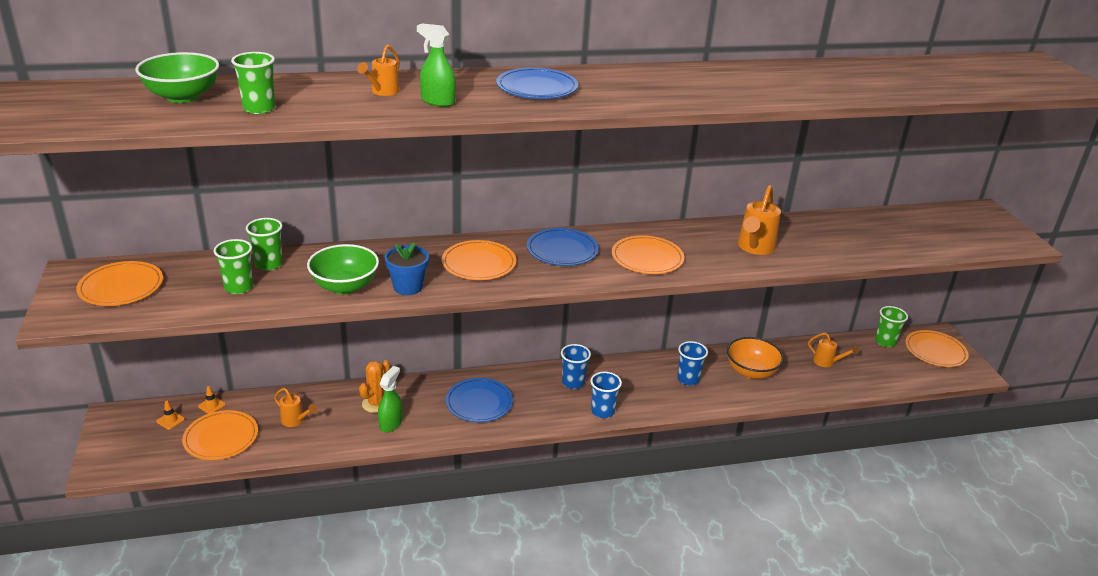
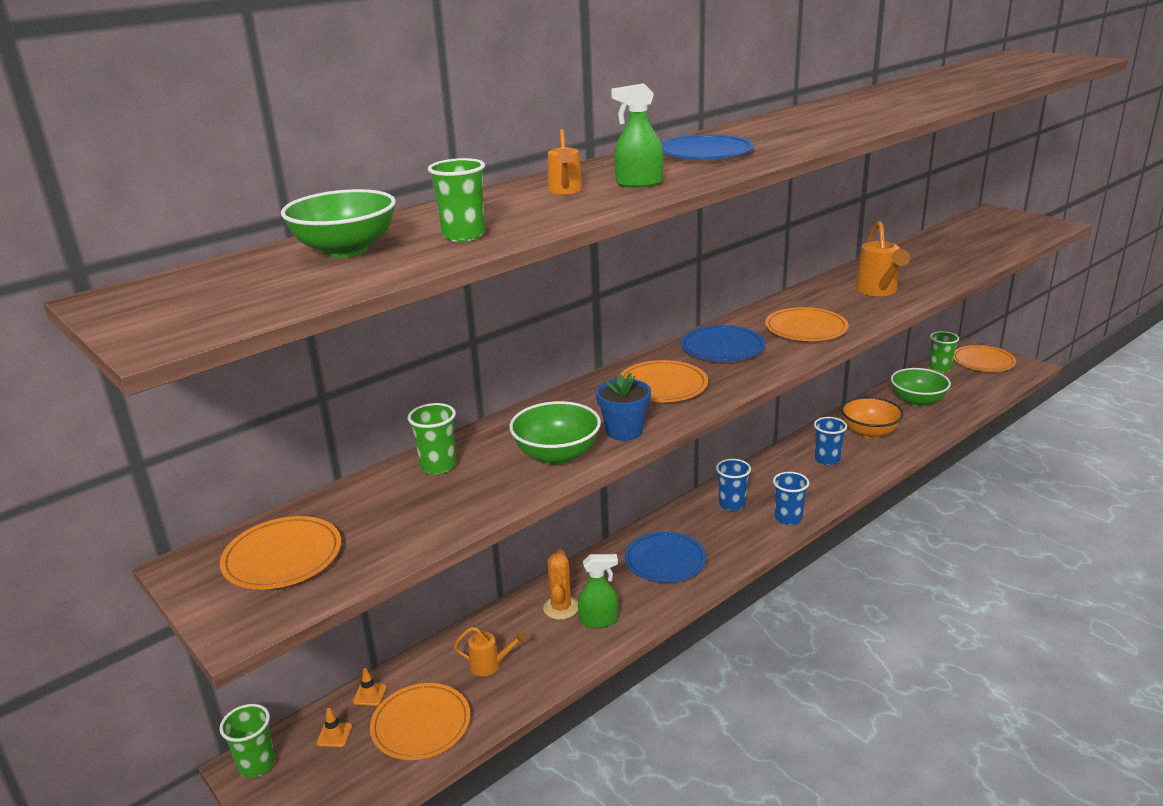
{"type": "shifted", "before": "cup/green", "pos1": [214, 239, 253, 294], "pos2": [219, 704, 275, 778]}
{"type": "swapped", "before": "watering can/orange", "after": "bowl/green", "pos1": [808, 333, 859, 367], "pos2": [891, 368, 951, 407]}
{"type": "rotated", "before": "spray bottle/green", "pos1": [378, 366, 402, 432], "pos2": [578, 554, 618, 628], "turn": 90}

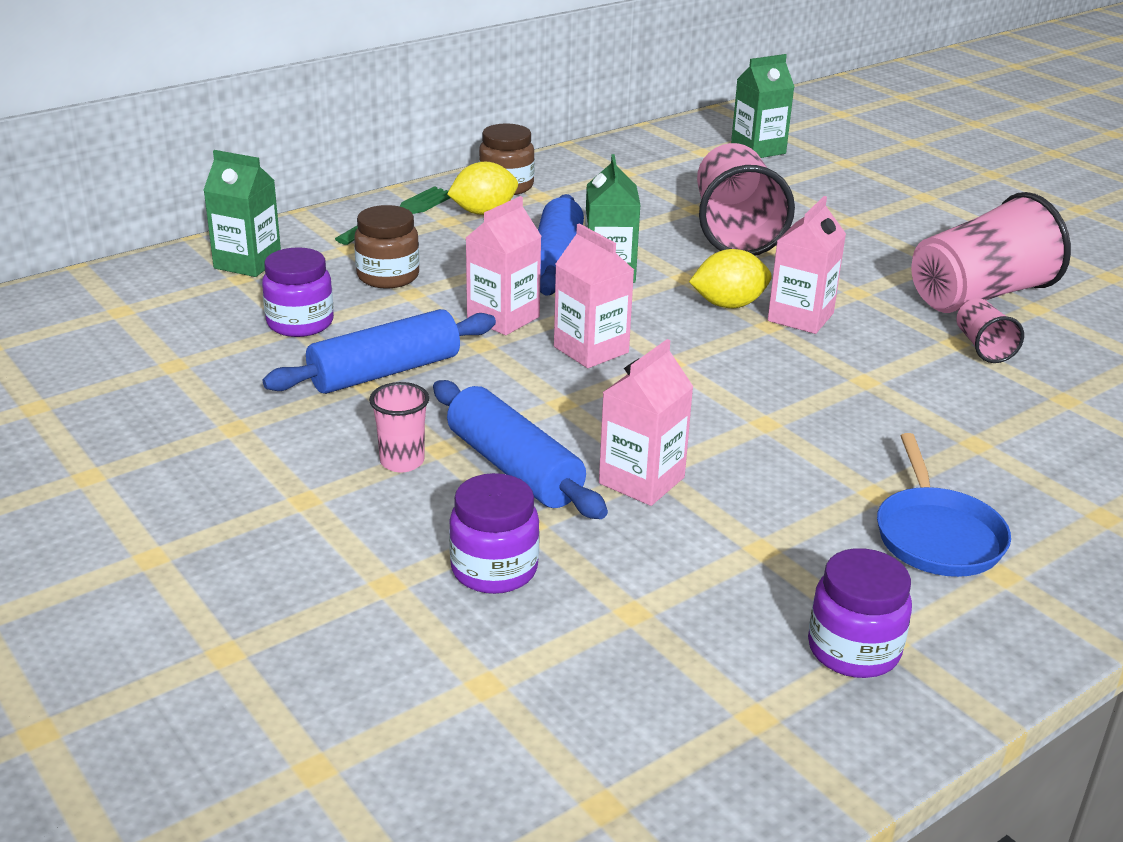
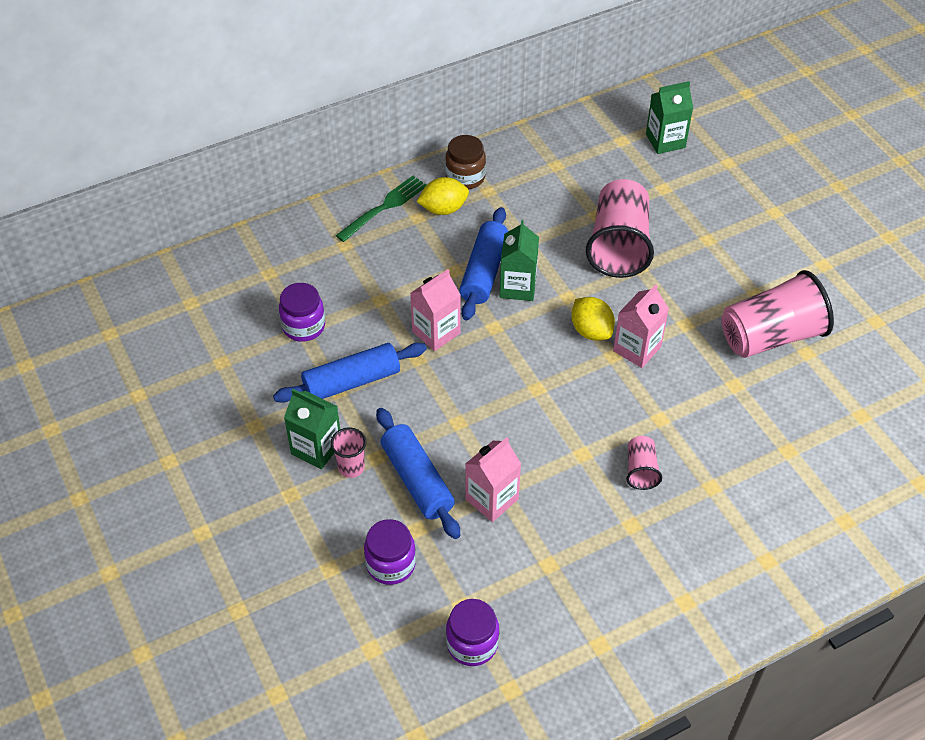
{"type": "gone", "before": "jar/brown", "pos1": [354, 205, 420, 289]}
{"type": "gone", "before": "carton/pink", "pos1": [554, 223, 634, 368]}
{"type": "gone", "before": "pan/blue", "pos1": [877, 433, 1011, 577]}
{"type": "shifted", "before": "carton/green", "pos1": [203, 150, 281, 277], "pos2": [284, 389, 340, 469]}
{"type": "shifted", "before": "jar/purple", "pos1": [808, 548, 912, 678], "pos2": [446, 599, 499, 666]}
{"type": "shifted", "before": "cup/pink", "pos1": [956, 298, 1024, 363], "pos2": [626, 436, 662, 490]}
{"type": "rotated", "before": "lemon/yellow", "pos1": [689, 249, 772, 308], "pos2": [572, 297, 615, 341], "turn": 60}

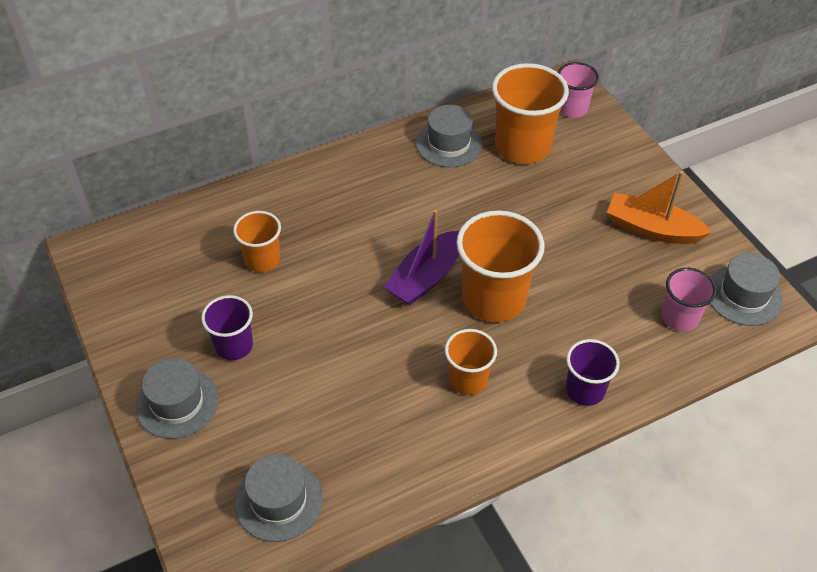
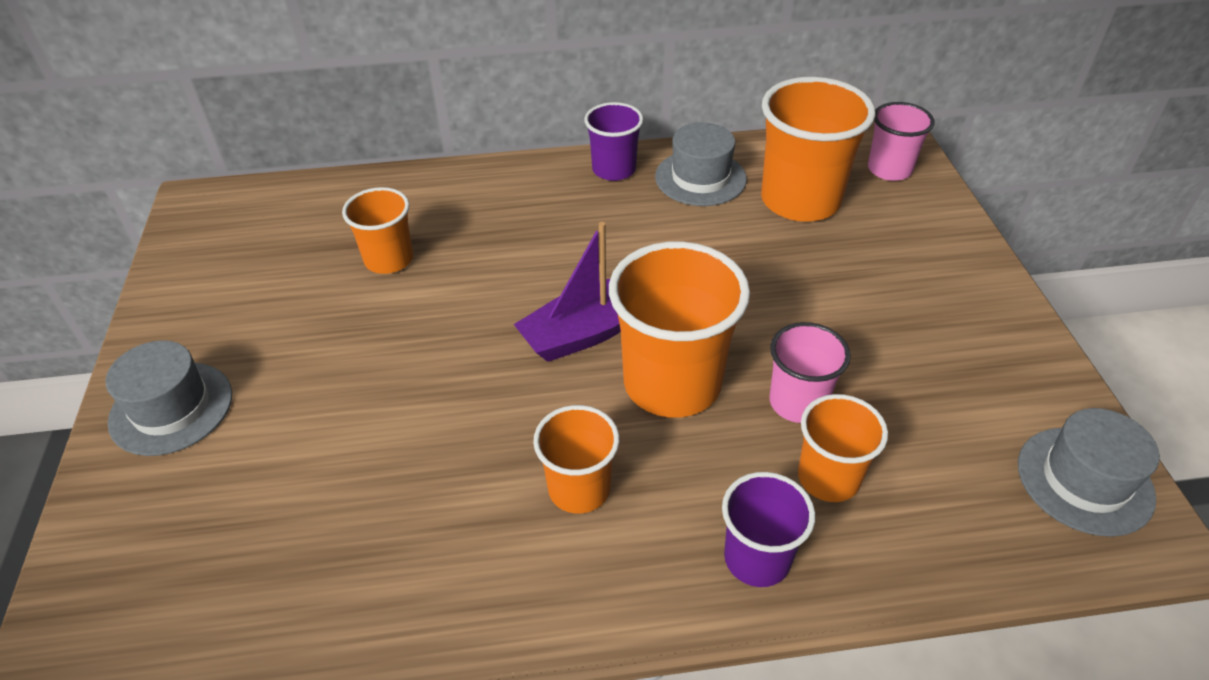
{"type": "gone", "before": "hat/grey", "pos1": [235, 454, 323, 542]}
{"type": "gone", "before": "boat/orange", "pos1": [607, 171, 712, 244]}
{"type": "new", "after": "cup/orange", "pos2": [798, 394, 888, 502]}
{"type": "shifted", "before": "cup/purple", "pos1": [201, 295, 253, 360], "pos2": [584, 102, 643, 181]}
{"type": "shifted", "before": "cup/pink", "pos1": [662, 268, 717, 331], "pos2": [769, 322, 851, 423]}

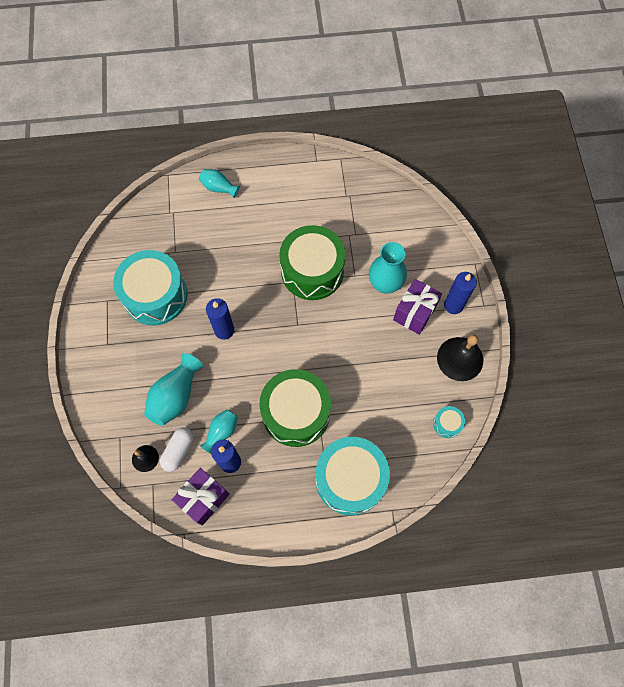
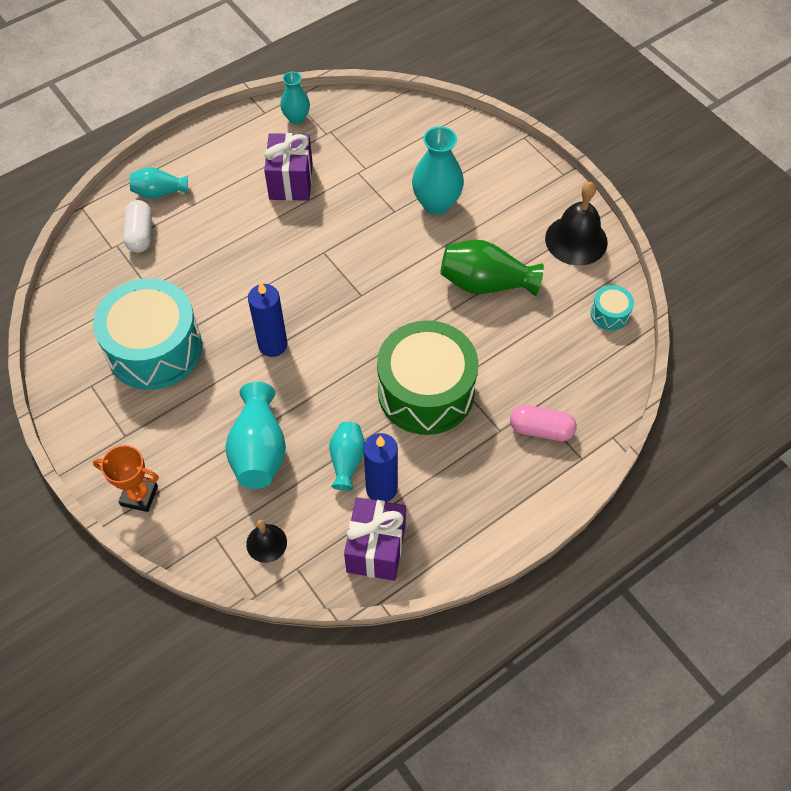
{"type": "gone", "before": "drum/green", "pos1": [279, 225, 346, 300]}
{"type": "gone", "before": "candle/blue", "pos1": [444, 272, 477, 314]}
{"type": "new", "after": "trophy/orange", "pos2": [93, 445, 159, 512]}
{"type": "new", "after": "vase/turquoise", "pos2": [280, 72, 310, 124]}
{"type": "new", "after": "vase/green", "pos2": [440, 240, 544, 296]}
{"type": "shifted", "before": "capsule/white", "pos1": [160, 428, 193, 472], "pos2": [123, 200, 152, 253]}
{"type": "shifted", "before": "gift/purple", "pos1": [393, 279, 442, 335], "pos2": [264, 133, 313, 201]}
{"type": "swapped", "before": "drum/turquoise", "after": "capsule/pink", "pos1": [316, 437, 390, 516], "pos2": [510, 405, 577, 441]}

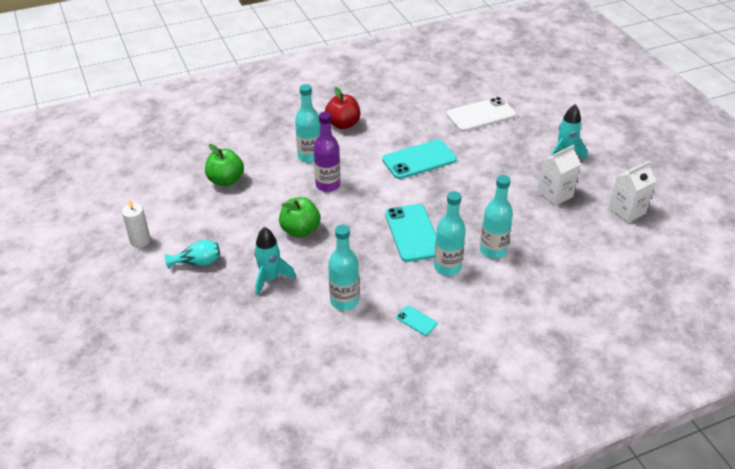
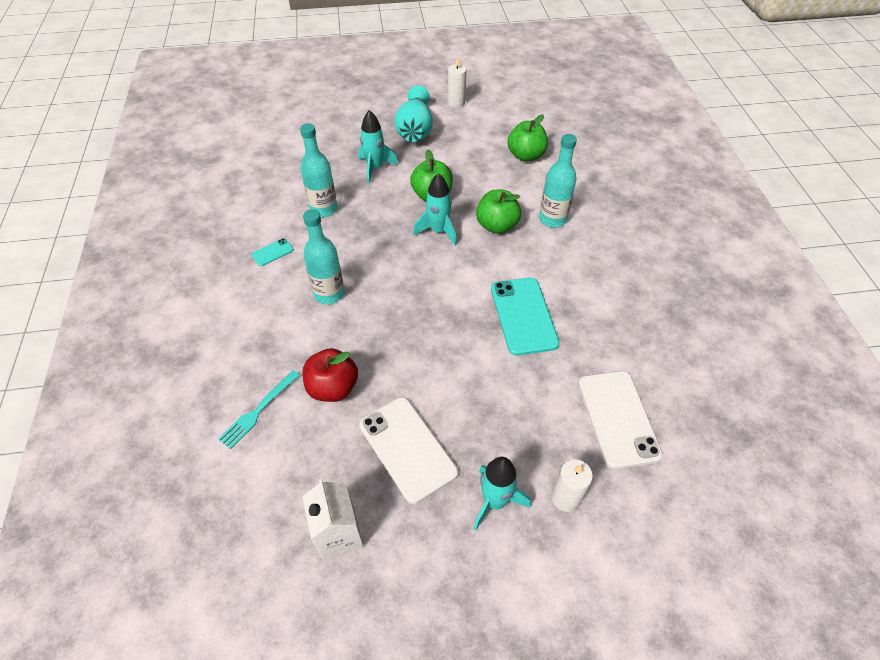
{"type": "gone", "before": "phone/turquoise", "pos1": [385, 204, 436, 262]}
{"type": "gone", "before": "bottle/turquoise", "pos1": [480, 175, 513, 259]}
{"type": "new", "after": "fork/turquoise", "pos2": [218, 370, 300, 449]}
{"type": "new", "after": "rocket/turquoise", "pos2": [413, 173, 457, 246]}
{"type": "new", "after": "candle/white", "pos2": [551, 459, 593, 512]}
{"type": "shifted", "before": "apple/red", "pos1": [325, 87, 360, 129], "pos2": [303, 348, 358, 402]}
{"type": "swapped", "before": "bottle/purple", "after": "apple/green", "pos1": [314, 112, 340, 192], "pos2": [476, 190, 521, 234]}
{"type": "swapped", "before": "carton/white", "after": "phone/white", "pos1": [537, 145, 581, 206], "pos2": [359, 397, 458, 504]}
{"type": "scaled", "before": "vase/turquoise", "pos1": [165, 240, 220, 269], "pos2": [395, 85, 433, 142], "scale": 1.62}

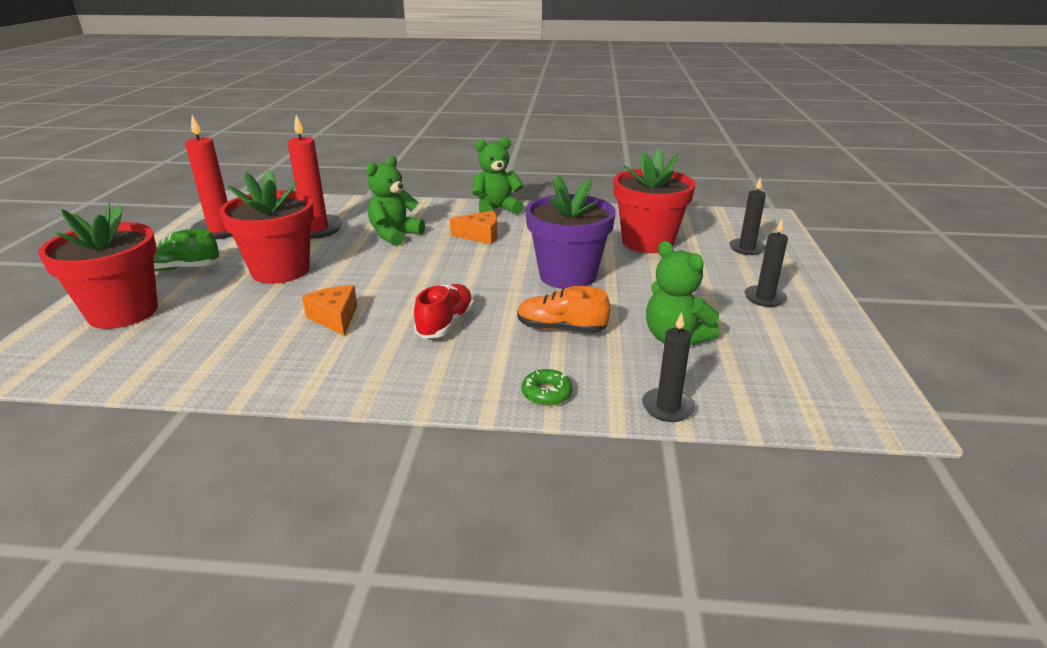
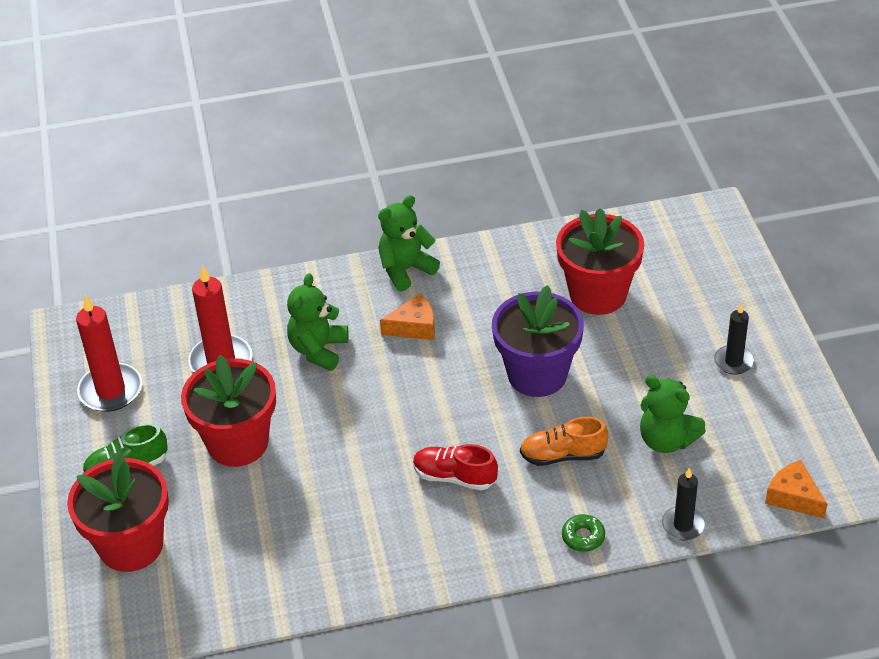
{"type": "gone", "before": "candle/black", "pos1": [729, 177, 766, 255]}
{"type": "shifted", "before": "cheese/orange", "pos1": [302, 285, 357, 336], "pos2": [765, 460, 827, 519]}
{"type": "rotated", "before": "shoe/red", "pos1": [414, 284, 474, 338], "pos2": [413, 444, 498, 490], "turn": -75}

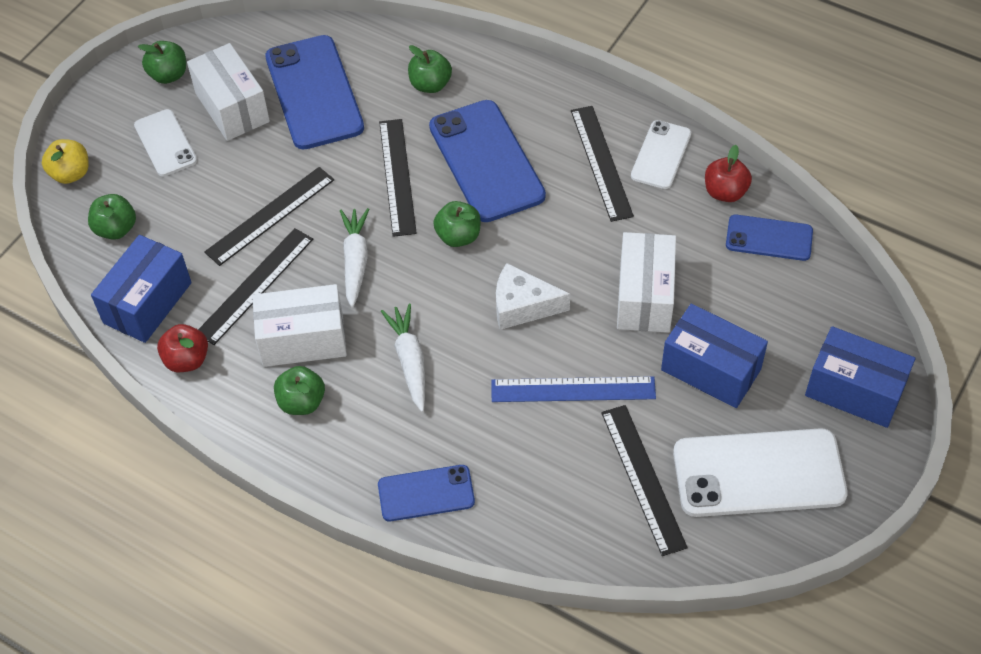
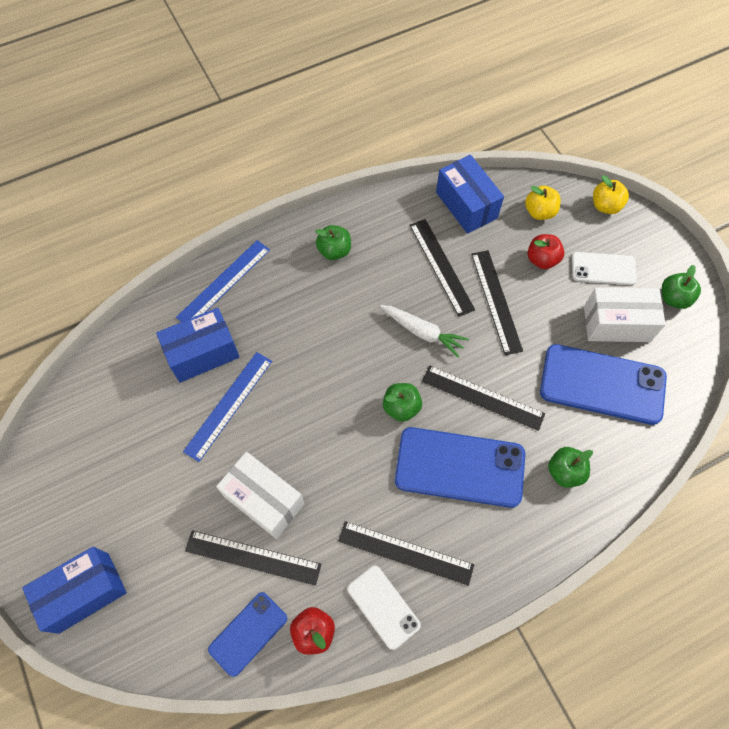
{"type": "gone", "before": "box/white", "pos1": [252, 284, 347, 367]}
{"type": "gone", "before": "carrot/white", "pos1": [381, 304, 425, 412]}
{"type": "gone", "before": "cheese/white", "pos1": [496, 263, 570, 330]}
{"type": "gone", "before": "phone/white", "pos1": [673, 428, 848, 517]}
{"type": "shifted", "before": "apple/red", "pos1": [157, 324, 208, 372], "pos2": [528, 234, 565, 269]}
{"type": "shifted", "before": "ruler/black", "pos1": [601, 405, 688, 556], "pos2": [185, 530, 321, 586]}
{"type": "shifted", "before": "box/blue", "pos1": [661, 304, 768, 408], "pos2": [156, 308, 240, 383]}
{"type": "swapped", "before": "phone/blue", "after": "ruler/blue", "pos1": [378, 465, 475, 521], "pos2": [176, 240, 270, 322]}
{"type": "repainted", "before": "apple/green", "after": "apple/yellow", "pos1": [88, 194, 136, 240], "pos2": [525, 186, 561, 220]}

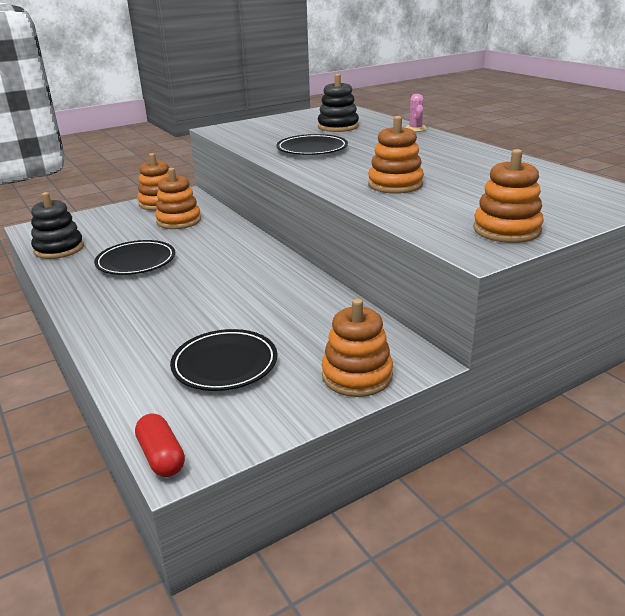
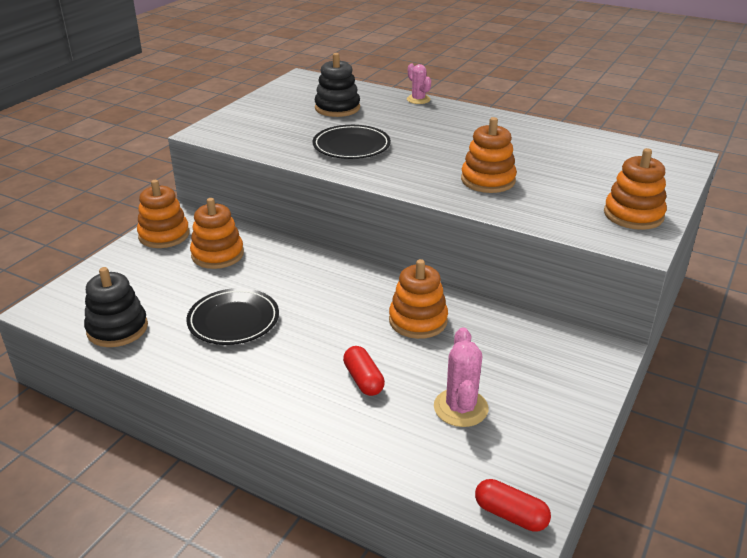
{"type": "new", "after": "capsule/red", "pos2": [343, 346, 385, 396]}
{"type": "shifted", "before": "stacking toy/orange", "pos1": [322, 299, 393, 397], "pos2": [389, 259, 448, 339]}
{"type": "swapped", "before": "plate/black", "after": "cactus/pink", "pos1": [170, 329, 277, 391], "pos2": [434, 327, 489, 427]}

